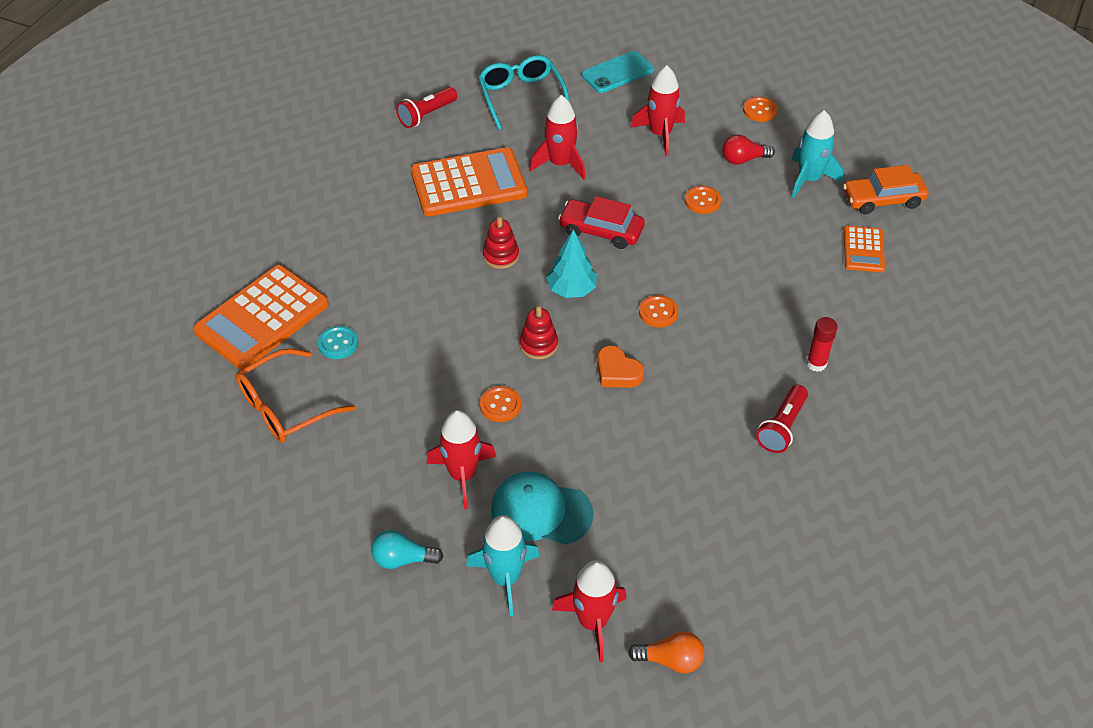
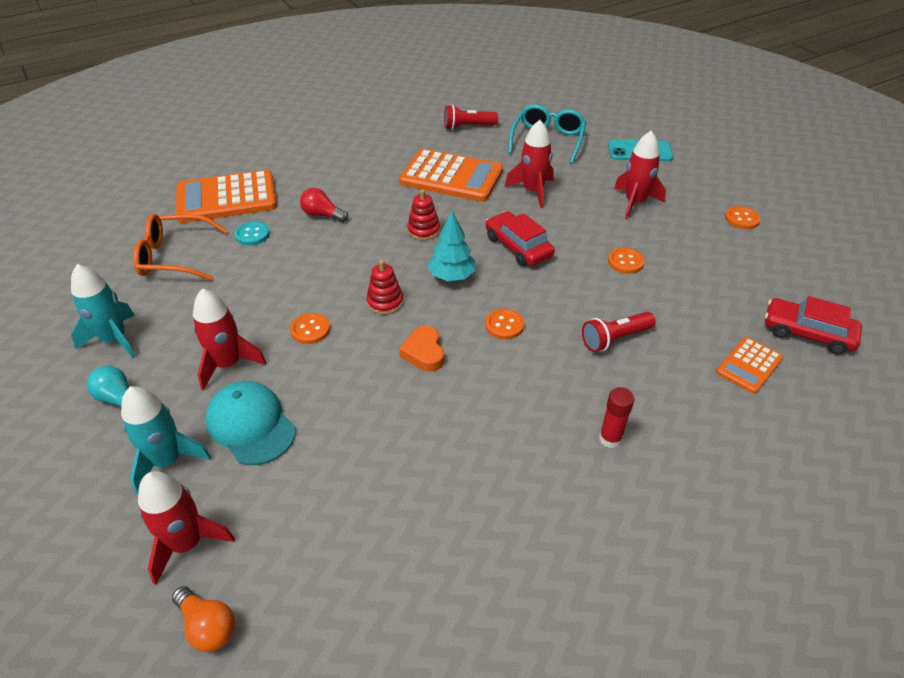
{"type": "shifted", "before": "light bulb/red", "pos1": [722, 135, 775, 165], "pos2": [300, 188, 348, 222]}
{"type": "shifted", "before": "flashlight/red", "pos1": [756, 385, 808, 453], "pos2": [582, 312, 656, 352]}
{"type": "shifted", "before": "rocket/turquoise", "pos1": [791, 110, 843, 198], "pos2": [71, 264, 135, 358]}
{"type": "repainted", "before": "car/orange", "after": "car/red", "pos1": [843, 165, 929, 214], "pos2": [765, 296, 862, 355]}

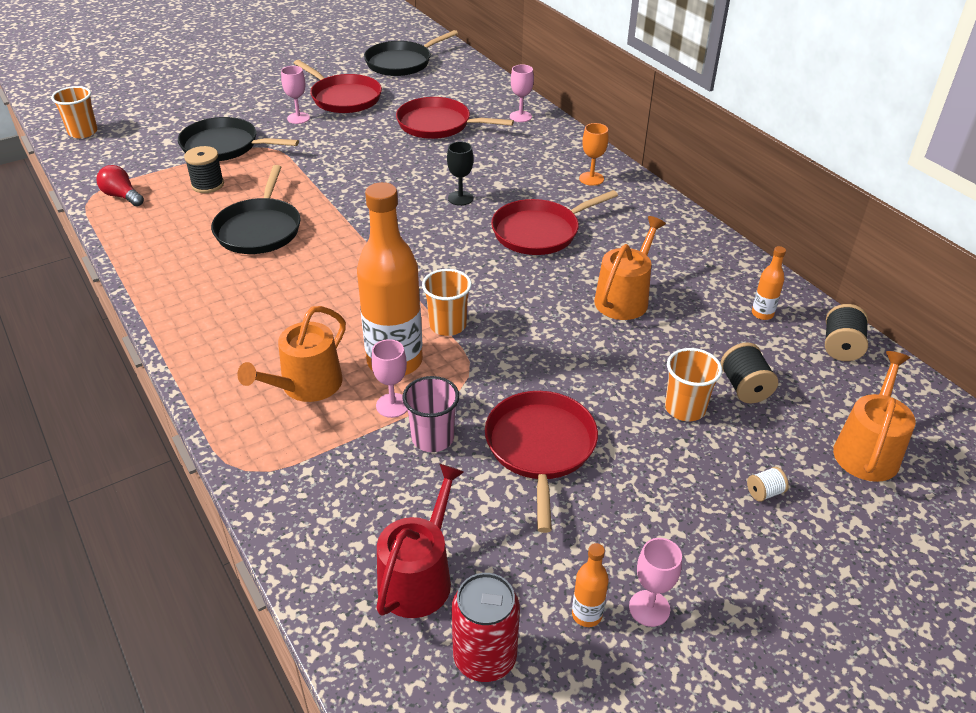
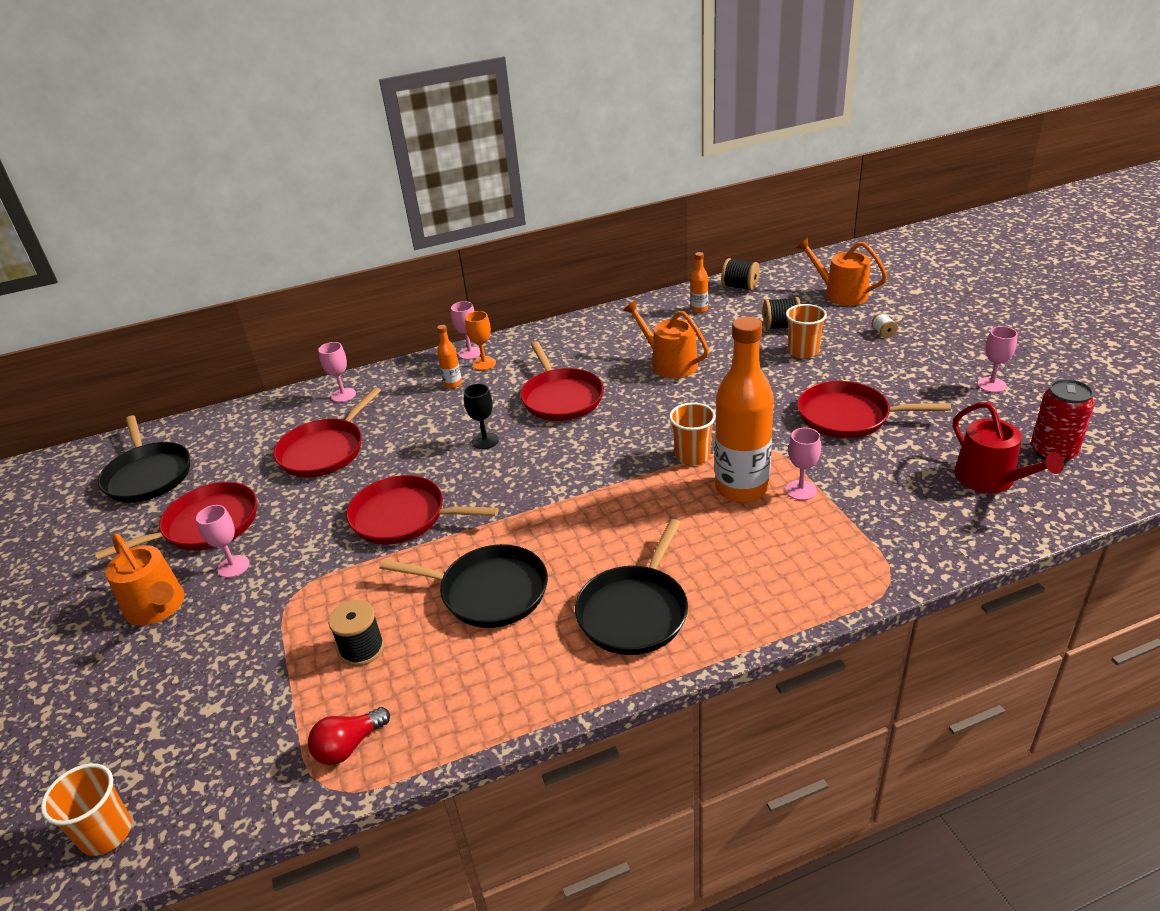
{"type": "gone", "before": "cup/pink", "pos1": [402, 376, 460, 452]}
{"type": "new", "after": "pan/red", "pos2": [346, 475, 499, 545]}
{"type": "new", "after": "goblet/pink", "pos2": [451, 301, 481, 360]}
{"type": "shifted", "before": "pan/black", "pos1": [178, 117, 299, 161], "pos2": [575, 519, 688, 655]}
{"type": "shifted", "before": "watering can/orange", "pos1": [237, 306, 346, 402], "pos2": [105, 534, 185, 626]}
{"type": "shifted", "before": "bottle/orange", "pos1": [572, 543, 609, 627], "pos2": [437, 325, 462, 388]}
{"type": "rotated", "before": "watering can/red", "pos1": [376, 464, 464, 618], "pos2": [953, 402, 1064, 493], "turn": -150}

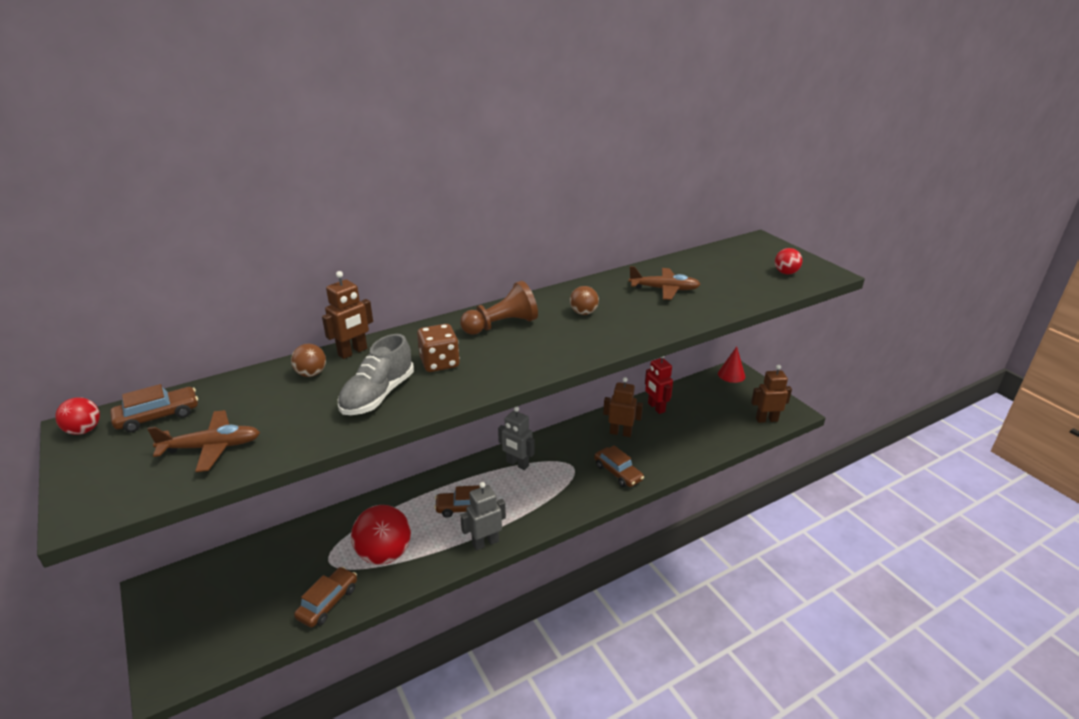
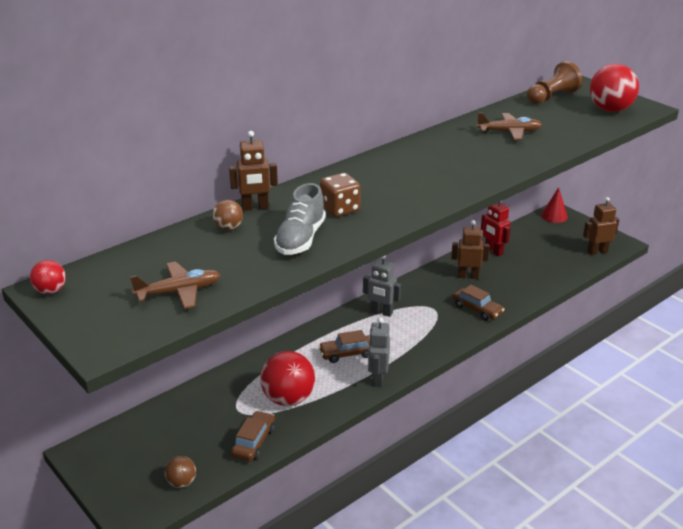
{"type": "gone", "before": "car/brown", "pos1": [110, 384, 198, 432]}
{"type": "shifted", "before": "pawn/brown", "pos1": [460, 281, 538, 335], "pos2": [527, 61, 582, 104]}
{"type": "shifted", "before": "ball/brown", "pos1": [570, 286, 599, 315], "pos2": [165, 456, 196, 488]}
{"type": "rotated", "before": "robot/brown", "pos1": [322, 271, 373, 359], "pos2": [229, 131, 278, 210], "turn": 45}
{"type": "rotated", "before": "robot/grey", "pos1": [460, 482, 506, 551], "pos2": [368, 317, 390, 387], "turn": -45}
{"type": "scaled", "before": "ball/red", "pos1": [775, 248, 802, 275], "pos2": [590, 64, 639, 112], "scale": 1.96}

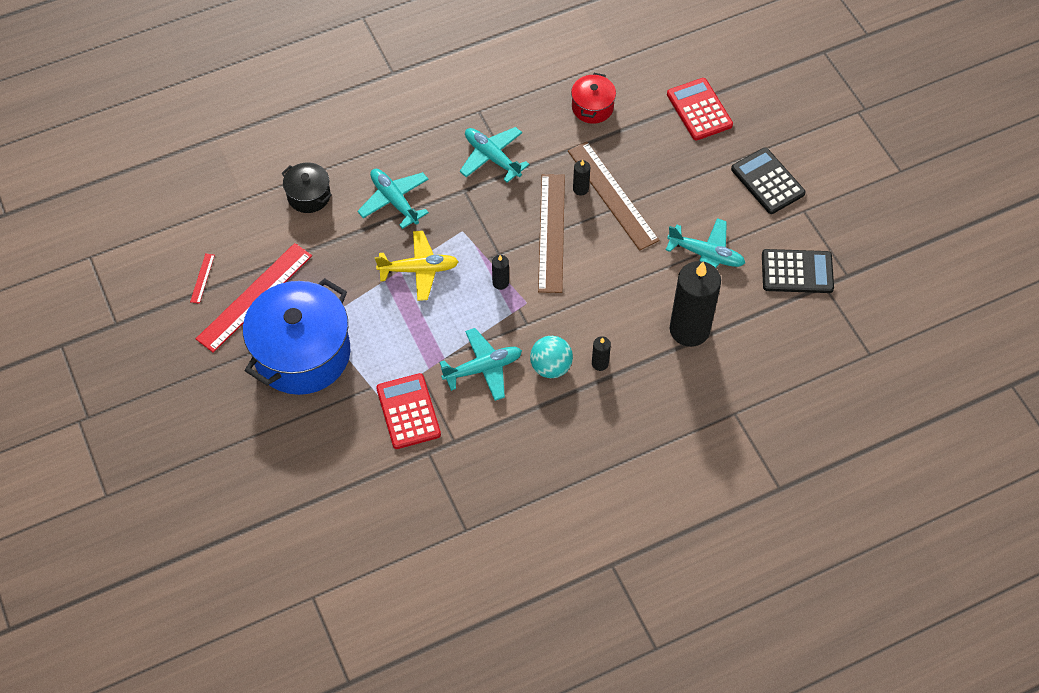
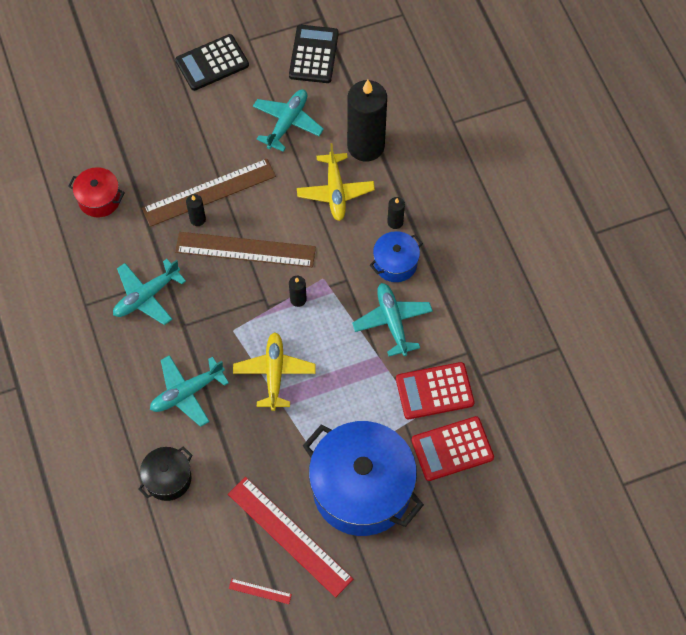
{"type": "new", "after": "plane/yellow", "pos2": [297, 143, 375, 221]}
{"type": "shifted", "before": "calculator/red", "pos1": [667, 78, 733, 140], "pos2": [412, 416, 494, 481]}
{"type": "swapped", "before": "ball/turquoise", "after": "pot/blue", "pos1": [530, 336, 573, 378], "pos2": [370, 231, 423, 282]}

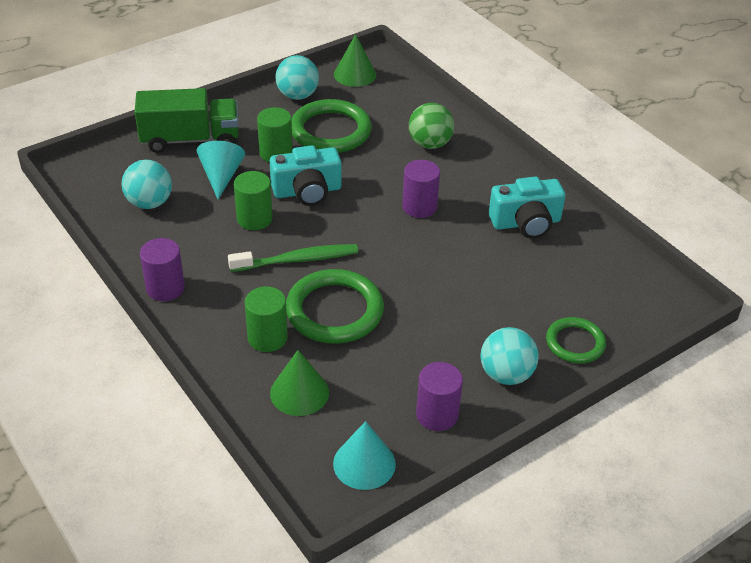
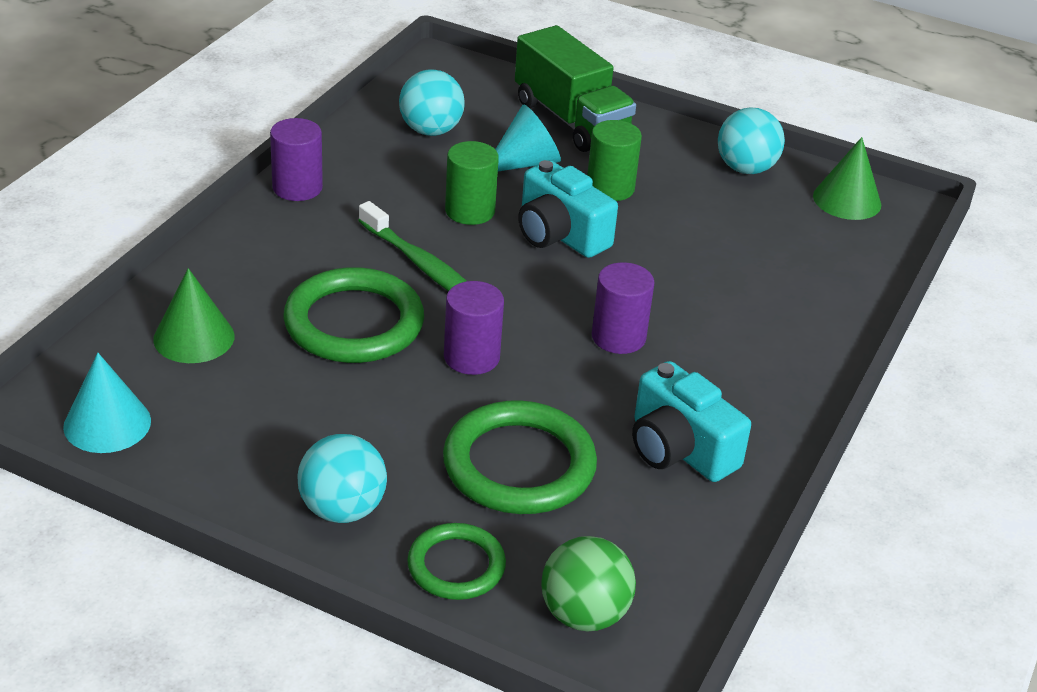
{"type": "gone", "before": "cylinder/green", "pos1": [245, 286, 288, 352]}
{"type": "shifted", "before": "ring/green", "pos1": [292, 99, 372, 153], "pos2": [443, 400, 597, 514]}
{"type": "shifted", "before": "ball/green", "pos1": [409, 103, 454, 149], "pos2": [541, 536, 636, 632]}
{"type": "shifted", "before": "cylinder/purple", "pos1": [416, 362, 463, 431], "pos2": [444, 281, 504, 375]}

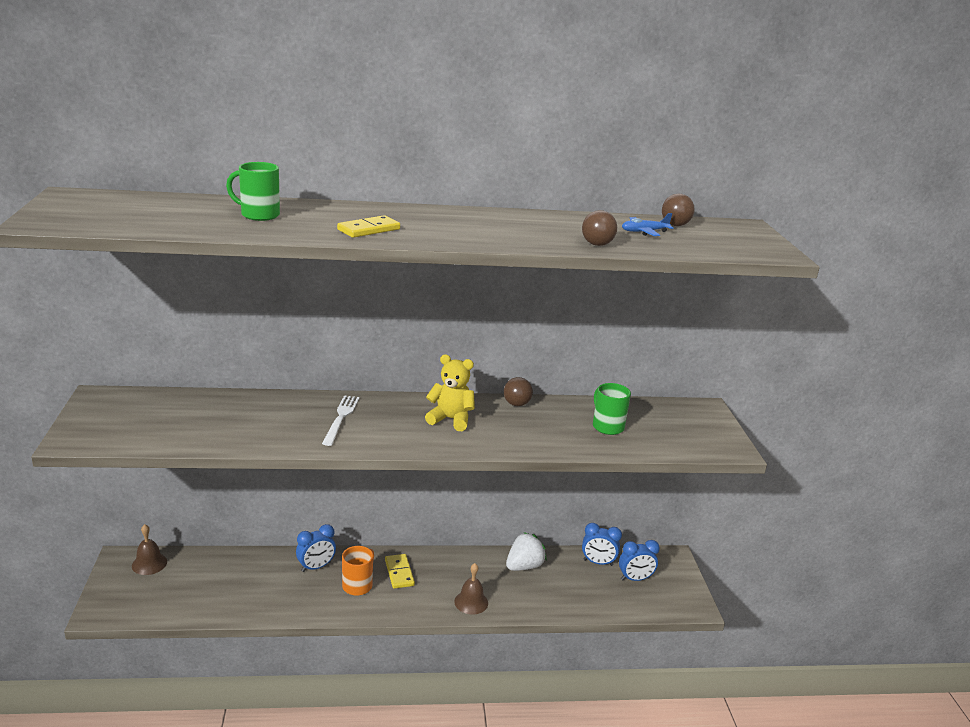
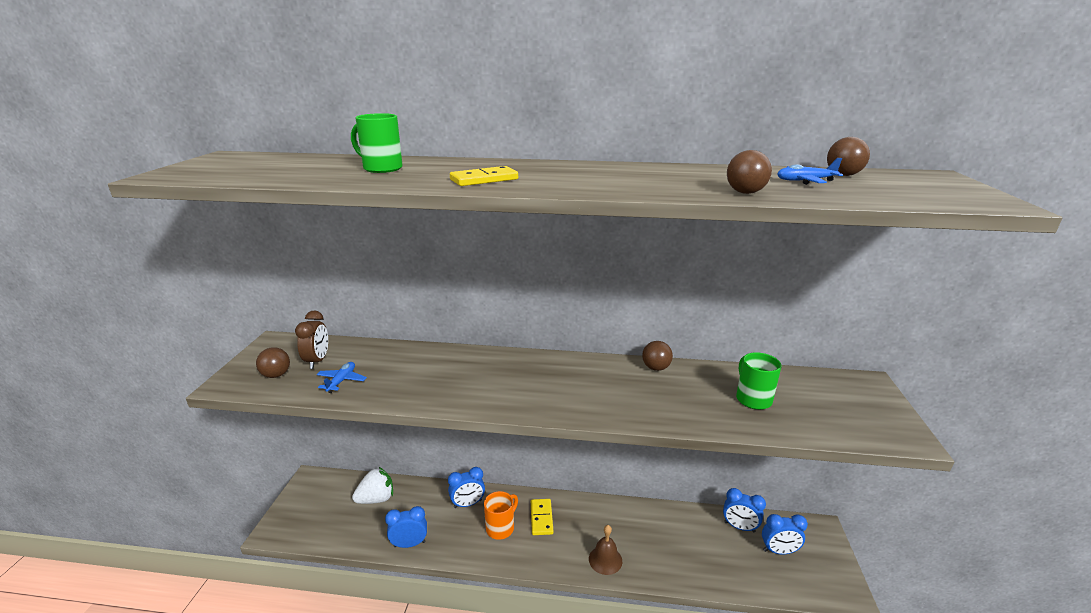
{"type": "gone", "before": "bell/brown", "pos1": [132, 524, 167, 575]}
{"type": "gone", "before": "fork/white", "pos1": [322, 395, 359, 446]}
{"type": "gone", "before": "teddy bear/yellow", "pos1": [425, 354, 475, 431]}
{"type": "new", "after": "ball/brown", "pos2": [256, 347, 290, 378]}
{"type": "new", "after": "clock/brown", "pos2": [295, 310, 328, 369]}
{"type": "new", "after": "plane/blue", "pos2": [317, 362, 367, 393]}
{"type": "new", "after": "clock/blue", "pos2": [385, 506, 427, 548]}
{"type": "shifted", "before": "strawberry/white", "pos1": [506, 532, 547, 571], "pos2": [352, 467, 393, 504]}

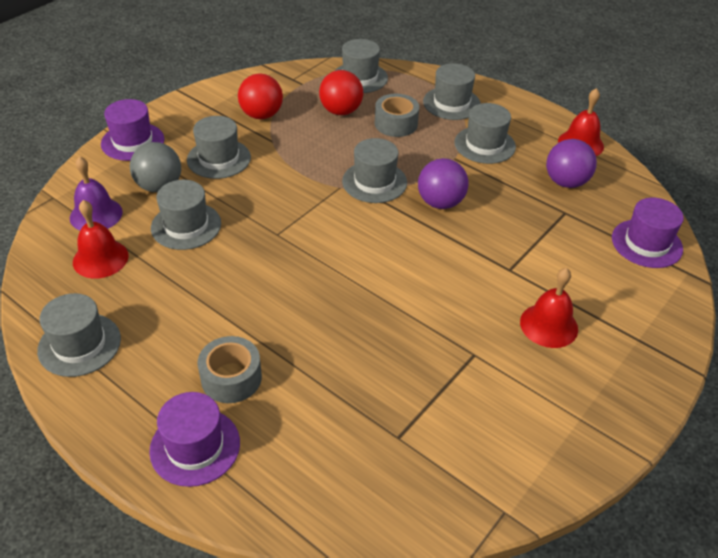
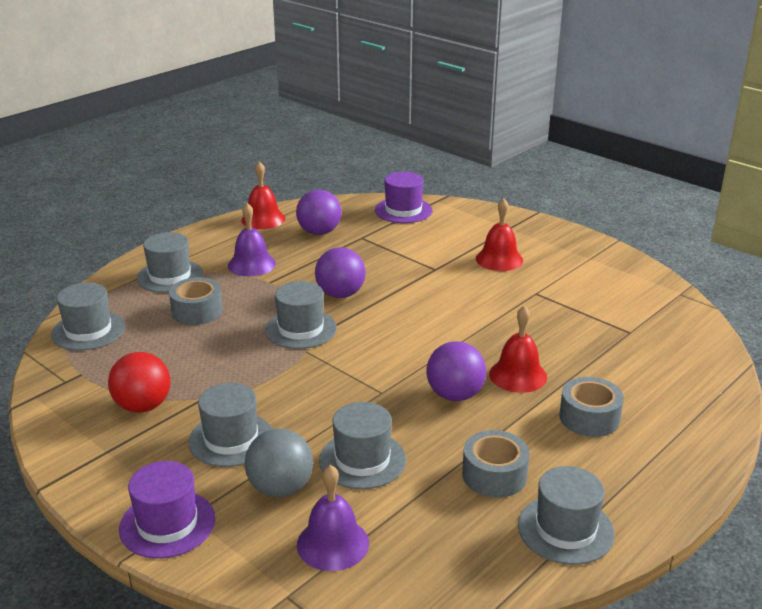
{"type": "gone", "before": "hat/purple", "pos1": [149, 392, 240, 487]}
{"type": "gone", "before": "ball/red", "pos1": [319, 70, 363, 115]}
{"type": "new", "after": "ball/purple", "pos2": [426, 341, 486, 401]}
{"type": "new", "after": "tape/grey", "pos2": [462, 430, 529, 498]}
{"type": "shifted", "before": "bell/red", "pos1": [73, 200, 129, 278], "pos2": [489, 306, 547, 393]}
{"type": "swapped", "before": "hat/grey", "after": "bell/purple", "pos1": [454, 103, 516, 164], "pos2": [228, 203, 276, 276]}

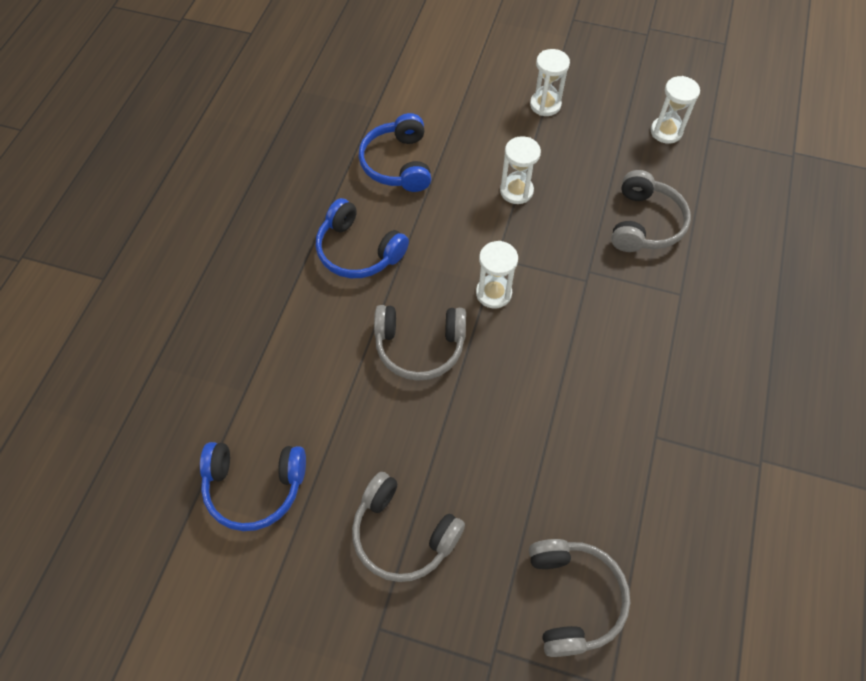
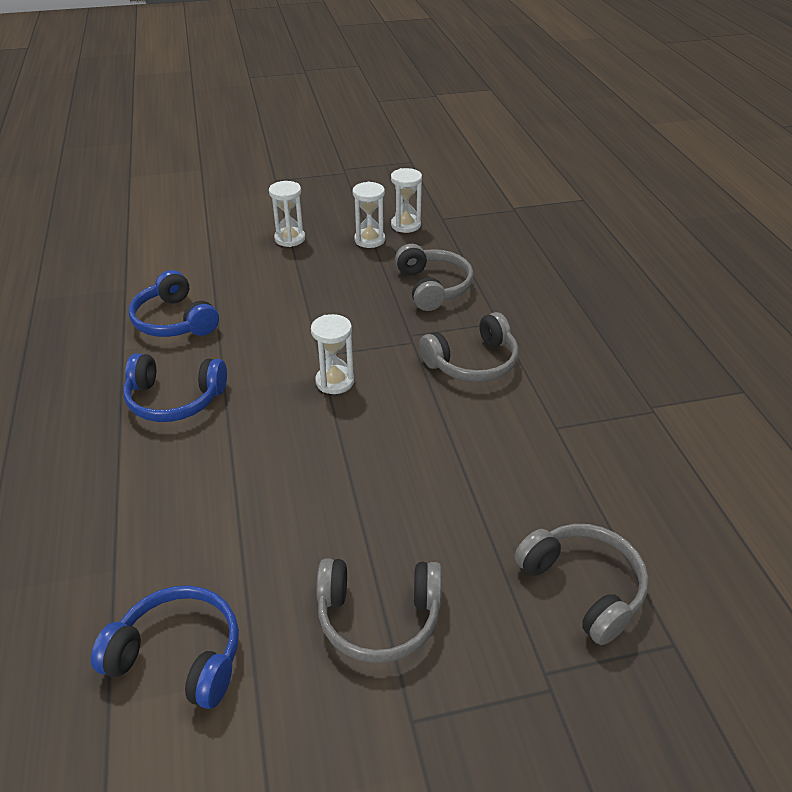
{"type": "shifted", "before": "headphones/grey", "pos1": [374, 305, 466, 381], "pos2": [419, 312, 519, 382]}
{"type": "shifted", "before": "hourglass/white", "pos1": [500, 136, 541, 204], "pos2": [352, 182, 385, 248]}
{"type": "rotated", "before": "headphones/blue", "pos1": [200, 442, 306, 531], "pos2": [91, 585, 239, 709], "turn": -135}

